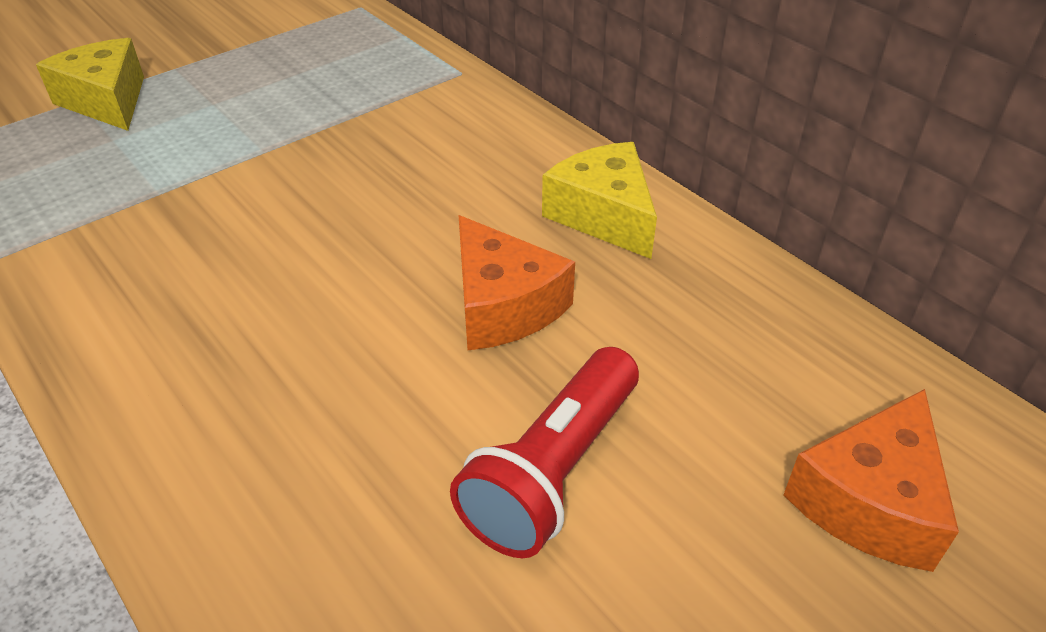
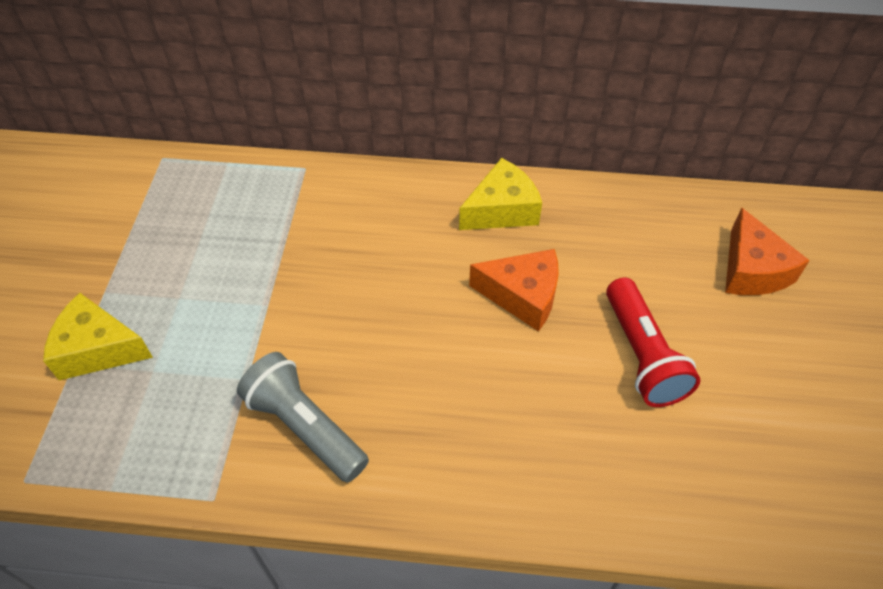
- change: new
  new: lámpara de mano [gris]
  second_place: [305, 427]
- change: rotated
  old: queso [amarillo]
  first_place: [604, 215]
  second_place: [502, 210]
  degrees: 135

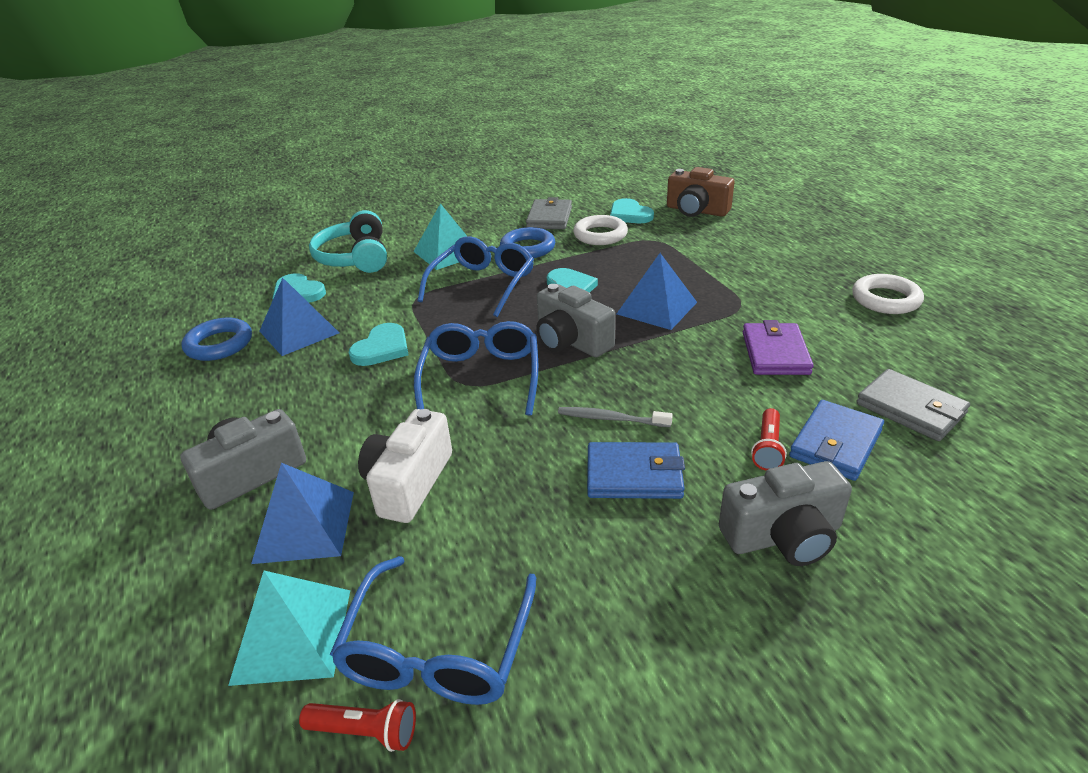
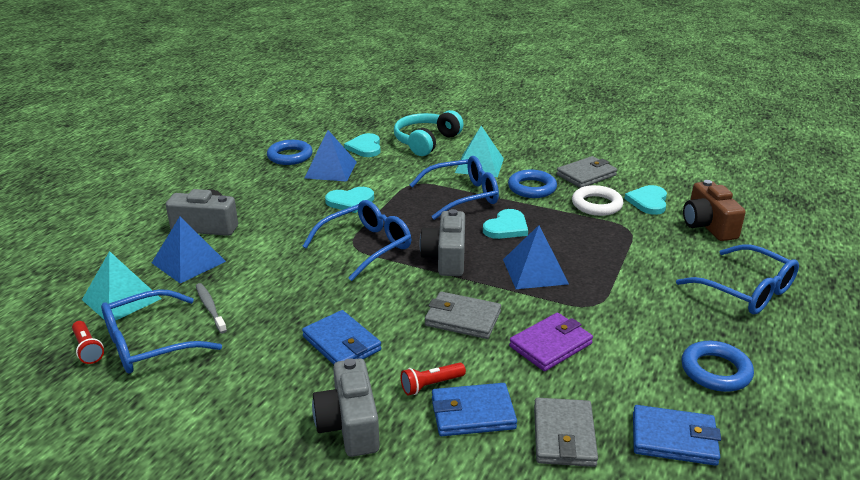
- change: shifted
  old: cepillo de dientes [gris]
  first_place: [611, 419]
  second_place: [210, 308]
- change: rotated
  old: cámara [gris]
  first_place: [783, 536]
  second_place: [349, 425]
  degrees: 45
- change: new
  new: cartera [gris]
  second_place: [463, 319]
- change: new
  new: cartera [azul]
  second_place: [674, 439]
- change: new
  new: gafas [azul]
  second_place: [746, 291]
- change: repainted
  old: anillo [blanco]
  new: anillo [azul]
  first_place: [885, 299]
  second_place: [715, 371]
- change: gone
  old: cámara [blanco]
  first_place: [409, 483]

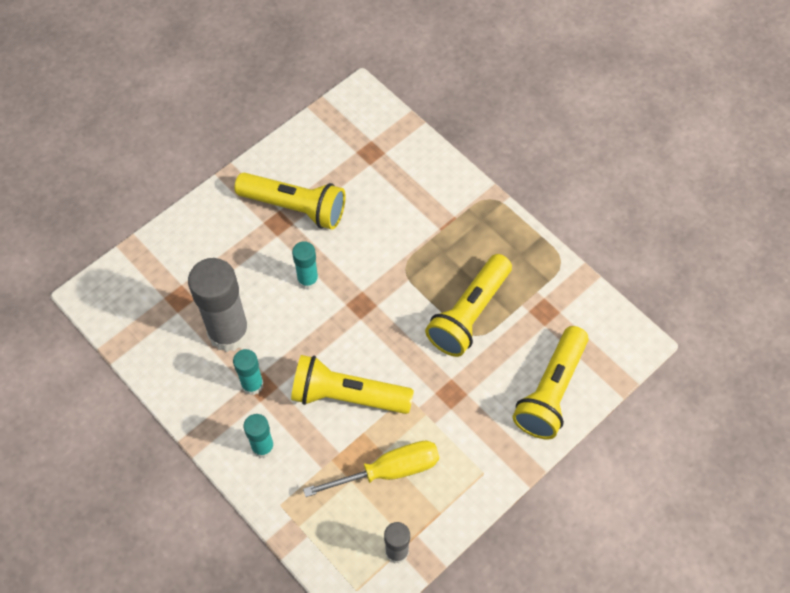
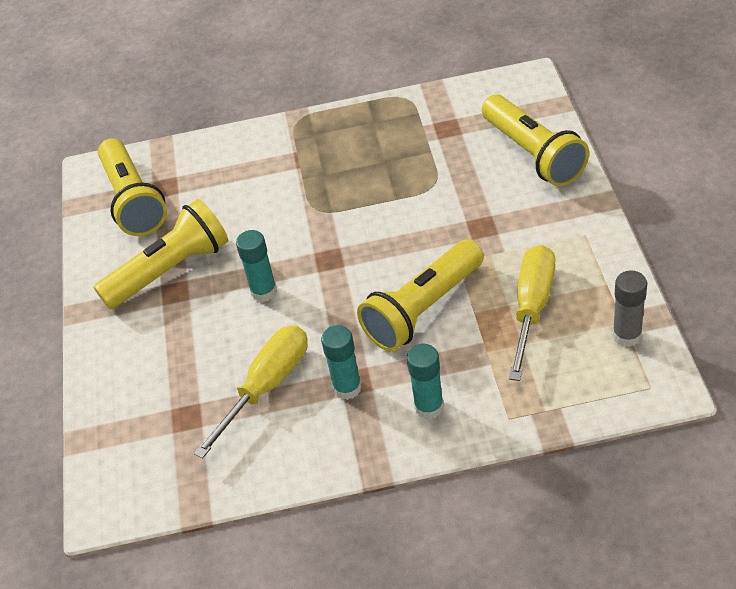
- change: shifted
  old: lámpara de mano [amarillo]
  first_place: [469, 314]
  second_place: [133, 201]
- change: swapped
  old: barra de pegamento [gris]
  new: destornillador [amarillo]
  first_place: [229, 332]
  second_place: [267, 385]

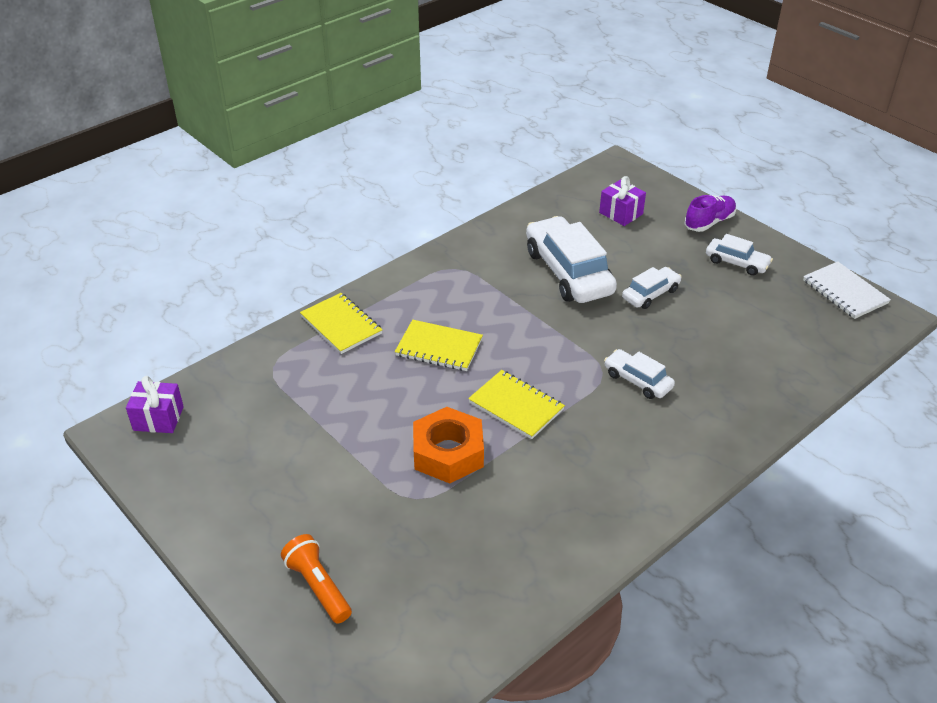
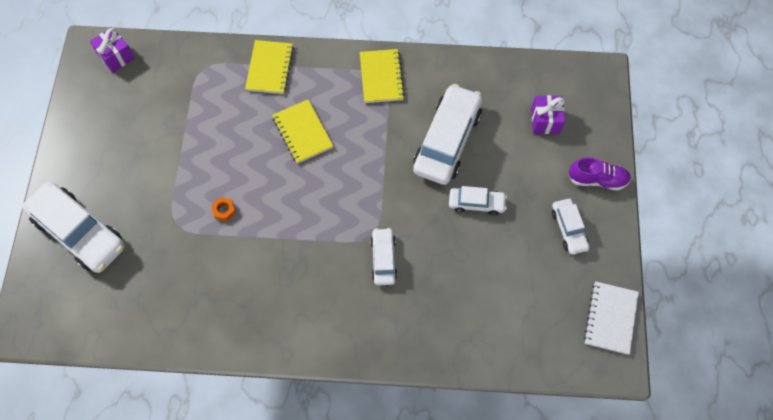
- change: swapped
  old: lámpara de mano [naranja]
  new: coche [blanco]
  first_place: [318, 586]
  second_place: [79, 232]
- change: scaled
  old: tuerca [naranja]
  first_place: [448, 453]
  second_place: [224, 210]
  factor: 0.41
- change: shifted
  old: cuaderno [amarillo]
  first_place: [516, 406]
  second_place: [381, 77]

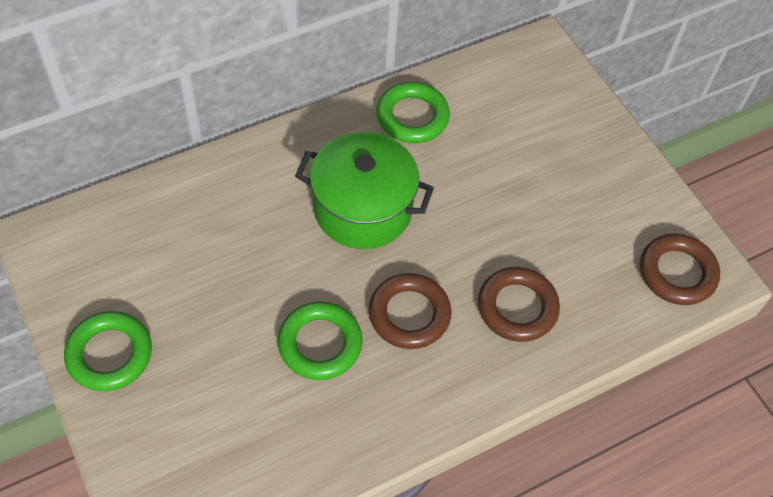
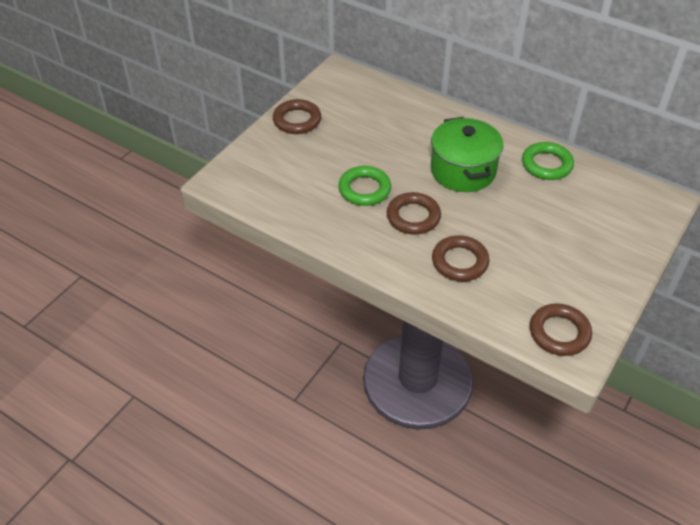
- change: repainted
  old: anillo [verde]
  new: anillo [marrón]
  first_place: [109, 354]
  second_place: [297, 120]

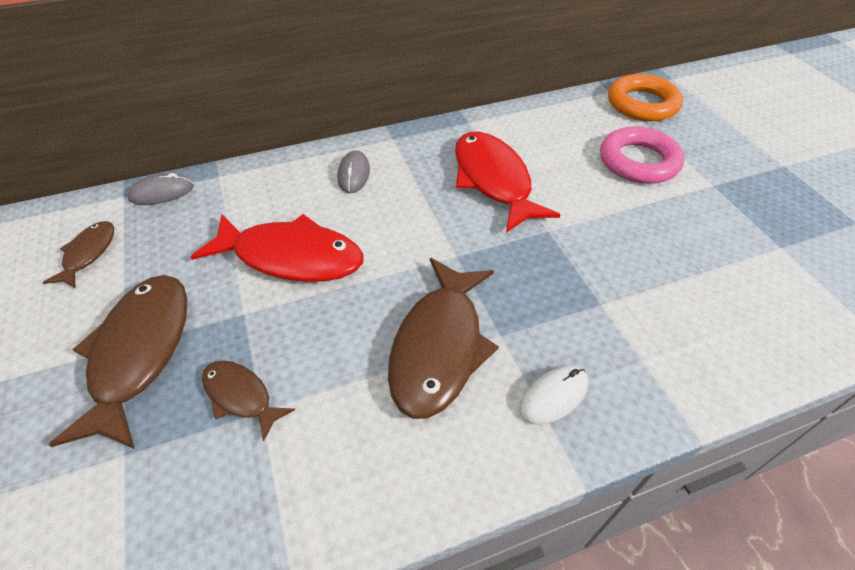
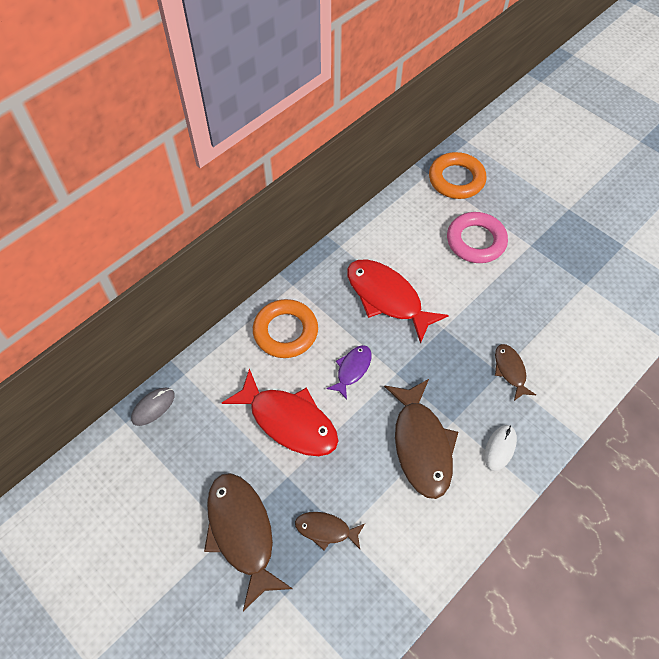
- change: rotated
  old: pez [rojo]
  first_place: [291, 257]
  second_place: [289, 421]
  degrees: 45
- change: swapped
  old: ratón [gris]
  new: anillo [naranja]
  first_place: [353, 174]
  second_place: [285, 331]
- change: new
  new: pez [morado]
  second_place: [352, 369]
- change: shifted
  old: pez [marrón]
  first_place: [88, 254]
  second_place: [510, 370]

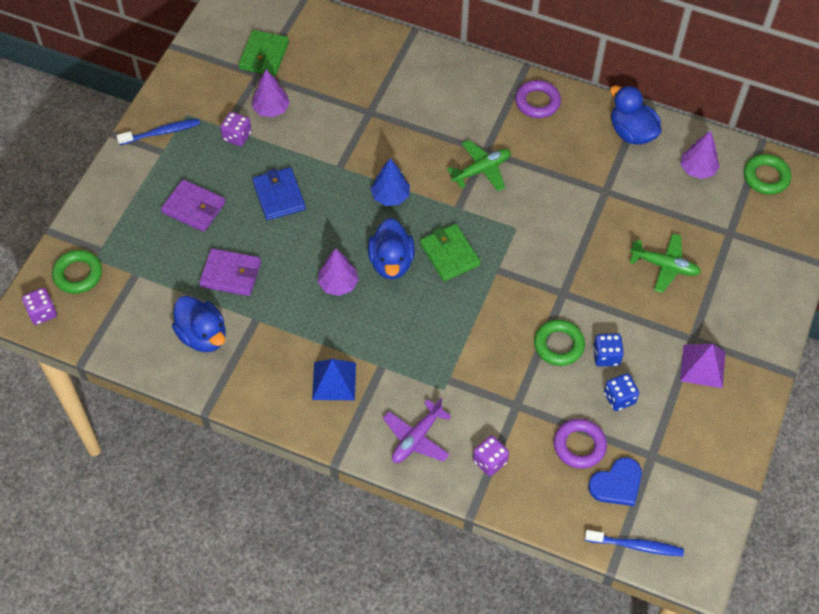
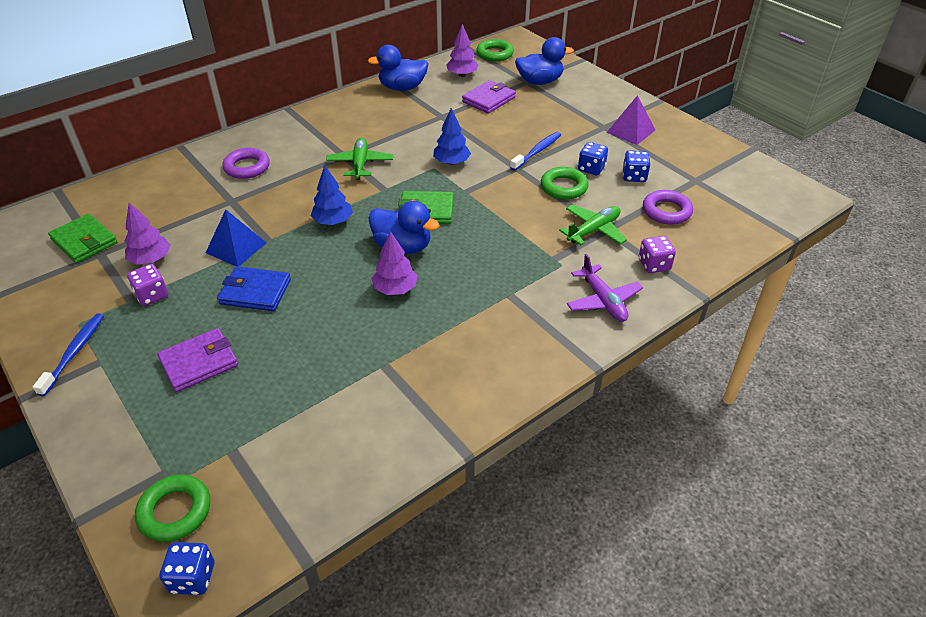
- change: repainted
  old: dado [morado]
  new: dado [azul]
  first_place: [42, 313]
  second_place: [193, 578]
- change: shifted
  old: pirámide [azul]
  first_place: [334, 381]
  second_place: [236, 247]
- change: shifted
  old: anillo [morado]
  first_place: [537, 102]
  second_place: [247, 167]
- change: new
  new: árbol [azul]
  second_place: [451, 162]
- change: shifted
  old: cartera [morado]
  first_place: [231, 274]
  second_place: [488, 100]
- change: shifted
  old: cepillo de dientes [azul]
  first_place: [636, 545]
  second_place: [537, 151]
- change: shifted
  old: pato [azul]
  first_place: [203, 335]
  second_place: [539, 82]
- change: shifted
  old: avión [verde]
  first_place: [665, 266]
  second_place: [593, 230]
- change: gone
  old: corazón [azul]
  first_place: [617, 484]

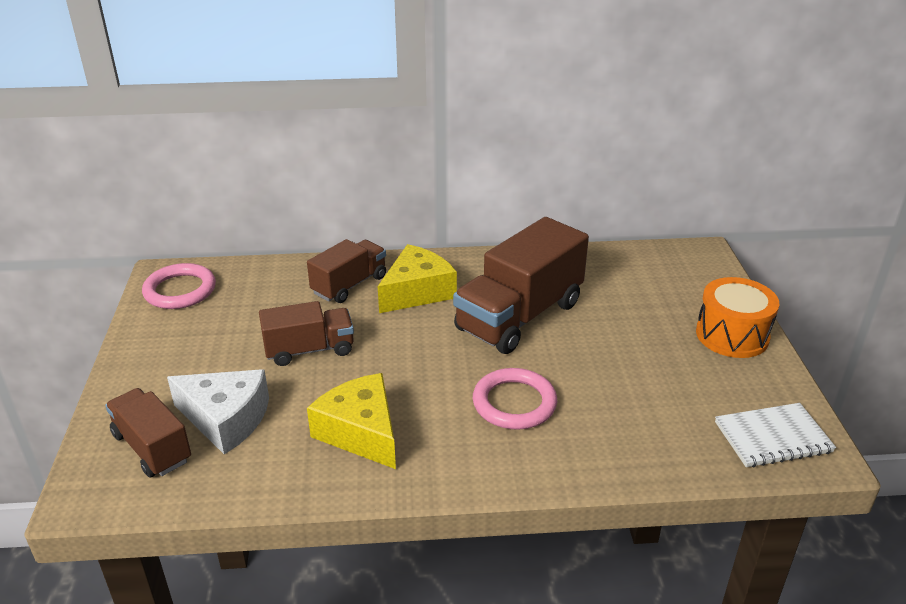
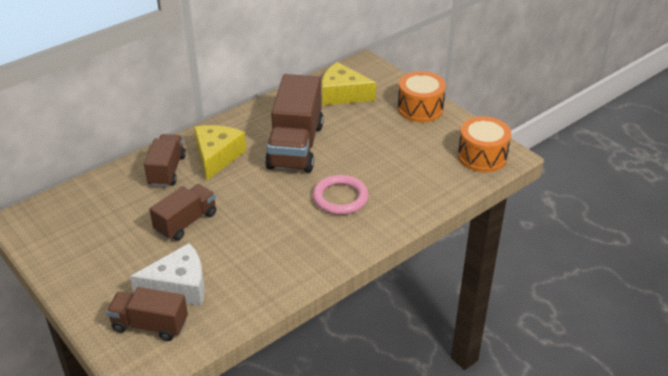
- change: shifted
  old: queso [amarillo]
  first_place: [361, 432]
  second_place: [342, 94]
- change: swapped
  old: cuaderno [blanco]
  new: tambor [naranja]
  first_place: [772, 437]
  second_place: [482, 156]
- change: gone
  old: anillo [rosa]
  first_place: [180, 290]

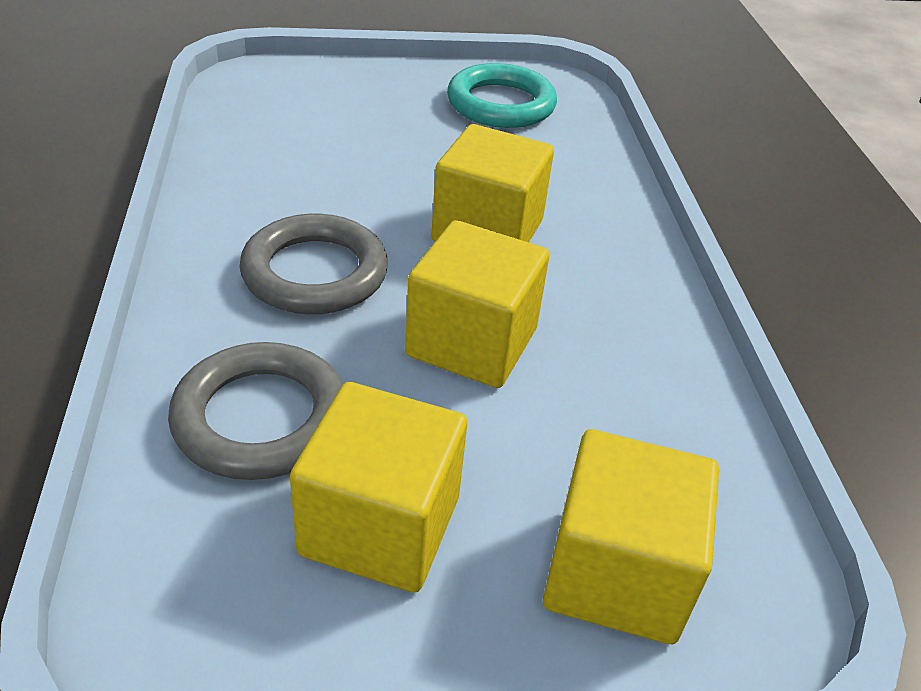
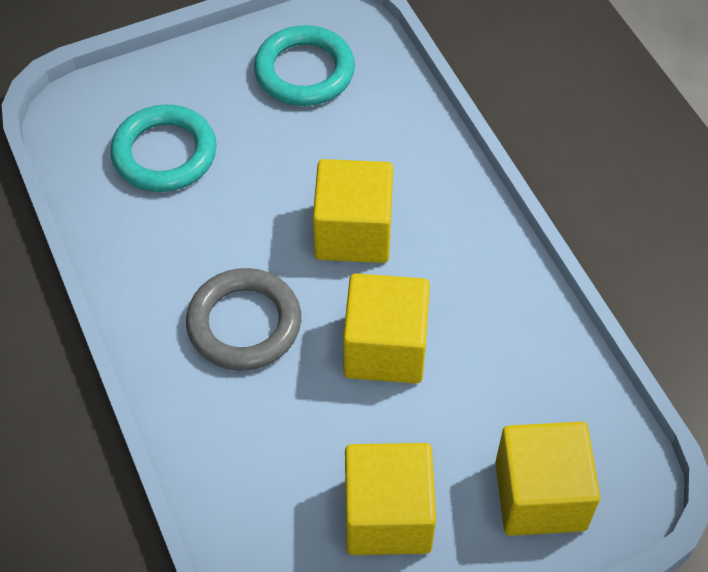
- change: new
  new: anillo [turquesa]
  second_place: [164, 154]
- change: gone
  old: anillo [gris]
  first_place: [261, 418]

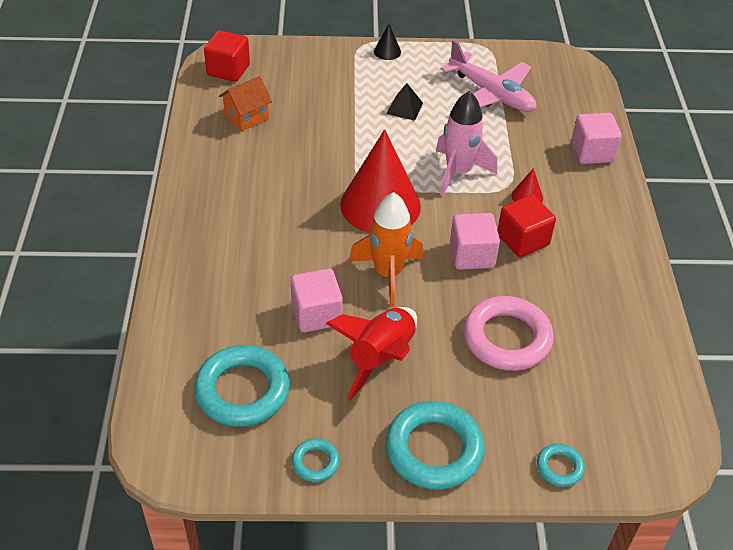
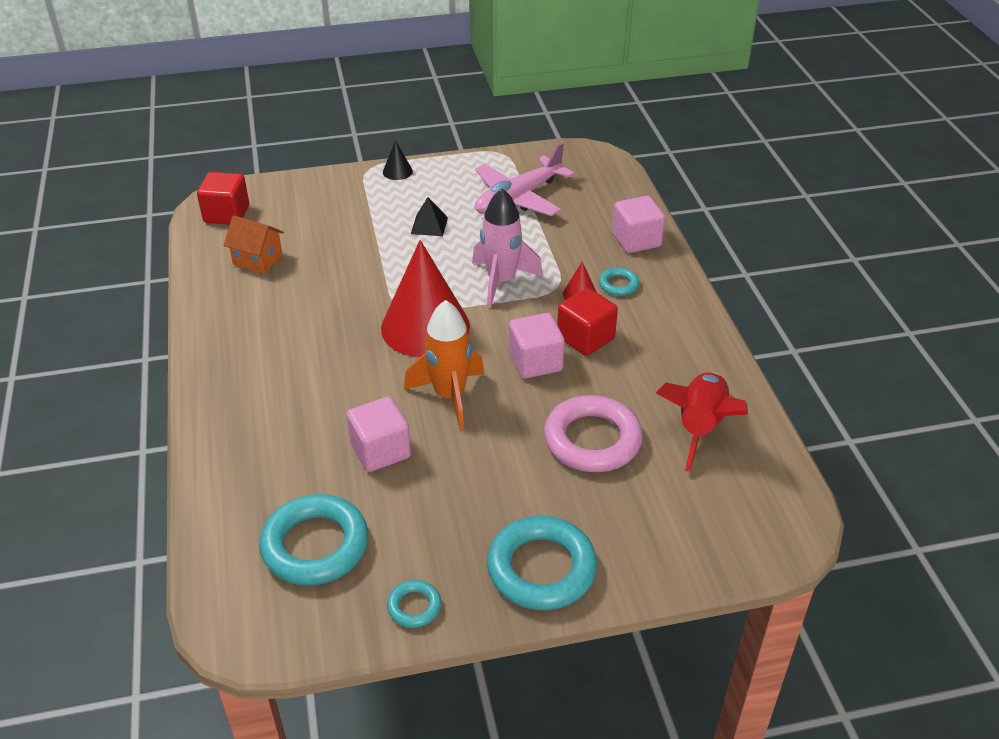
- change: rotated
  old: casa [naranja]
  first_place: [246, 117]
  second_place: [257, 259]
  degrees: 75
- change: rotated
  old: avión [rosa]
  first_place: [491, 94]
  second_place: [518, 198]
  degrees: 105
- change: shifted
  old: anillo [turquesa]
  first_place: [559, 467]
  second_place: [618, 284]
- change: shifted
  old: cohete [rojo]
  first_place: [381, 358]
  second_place: [700, 427]

